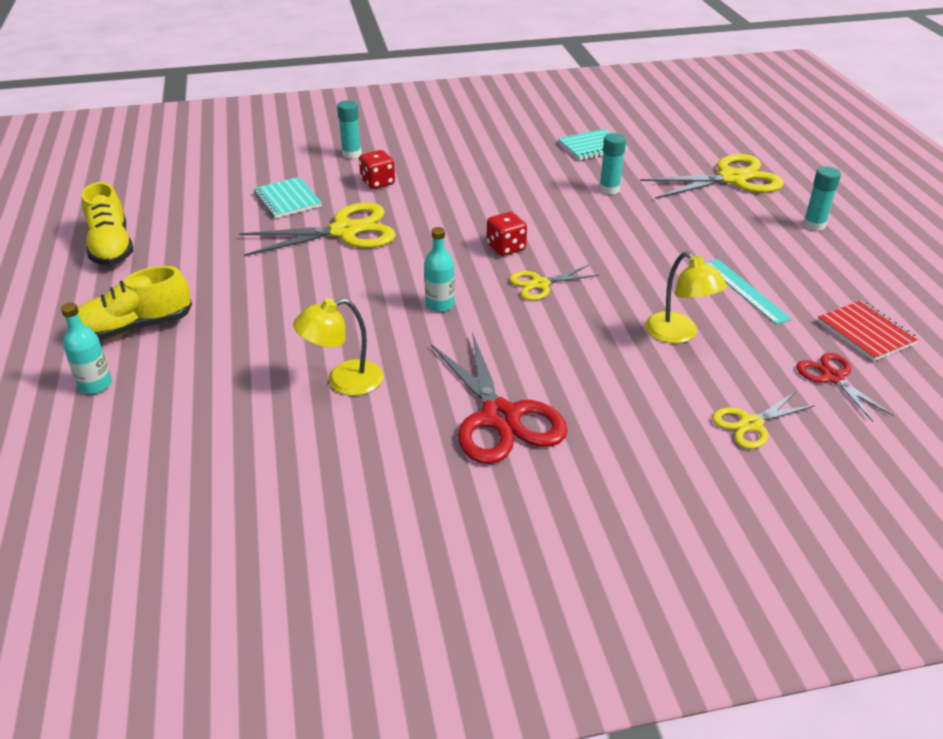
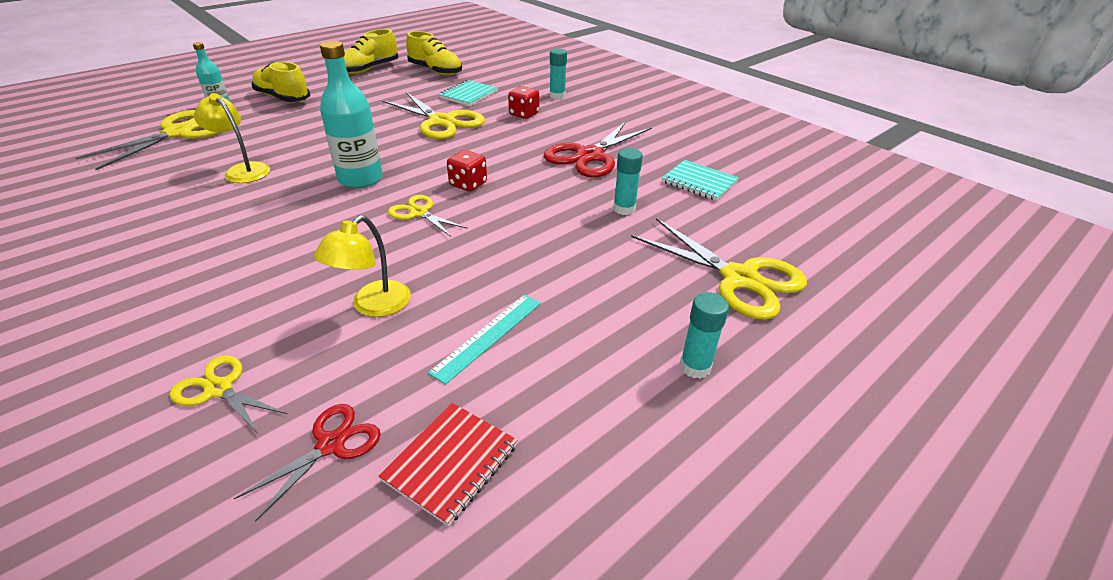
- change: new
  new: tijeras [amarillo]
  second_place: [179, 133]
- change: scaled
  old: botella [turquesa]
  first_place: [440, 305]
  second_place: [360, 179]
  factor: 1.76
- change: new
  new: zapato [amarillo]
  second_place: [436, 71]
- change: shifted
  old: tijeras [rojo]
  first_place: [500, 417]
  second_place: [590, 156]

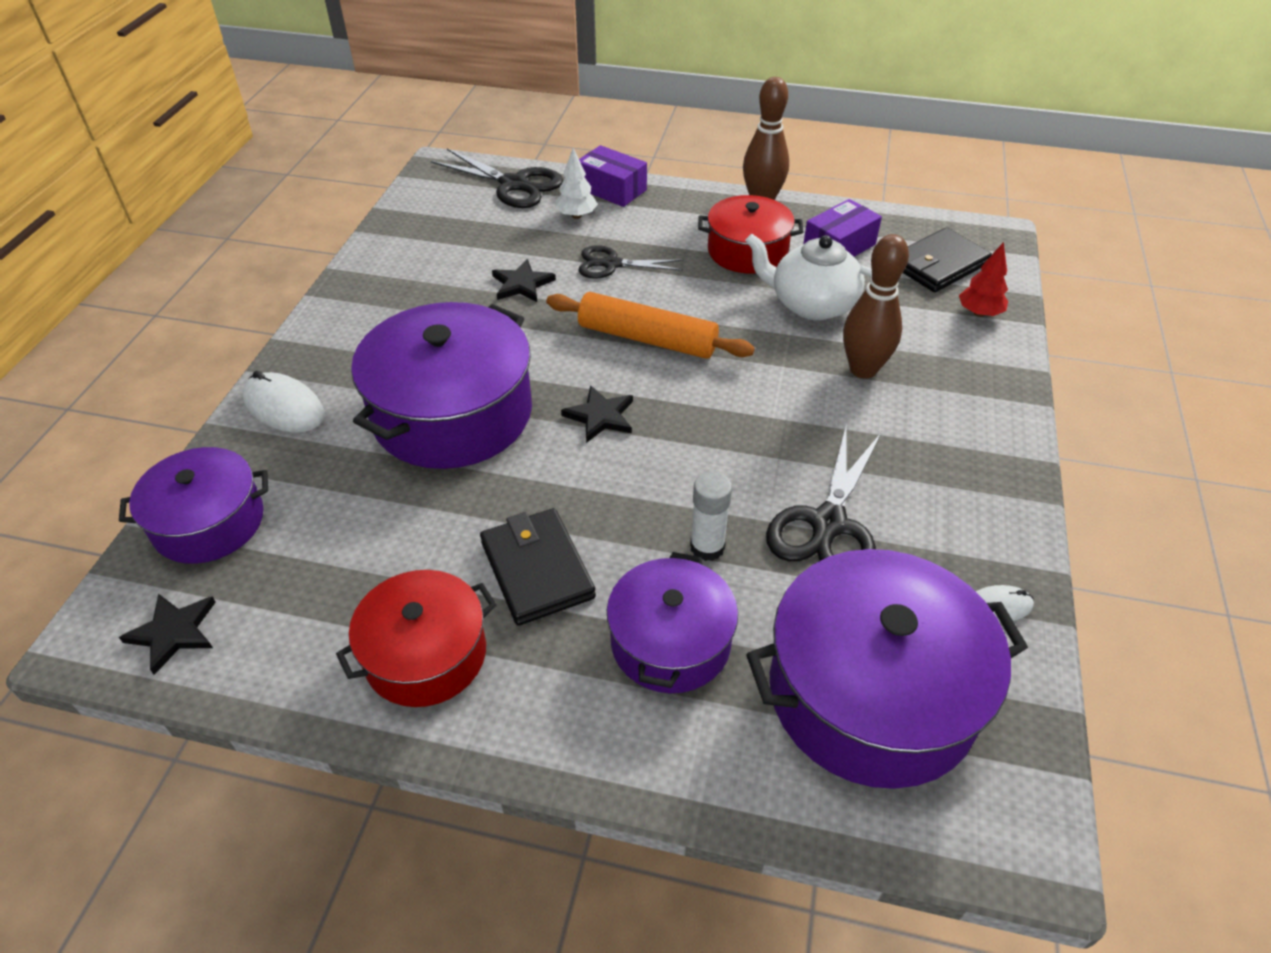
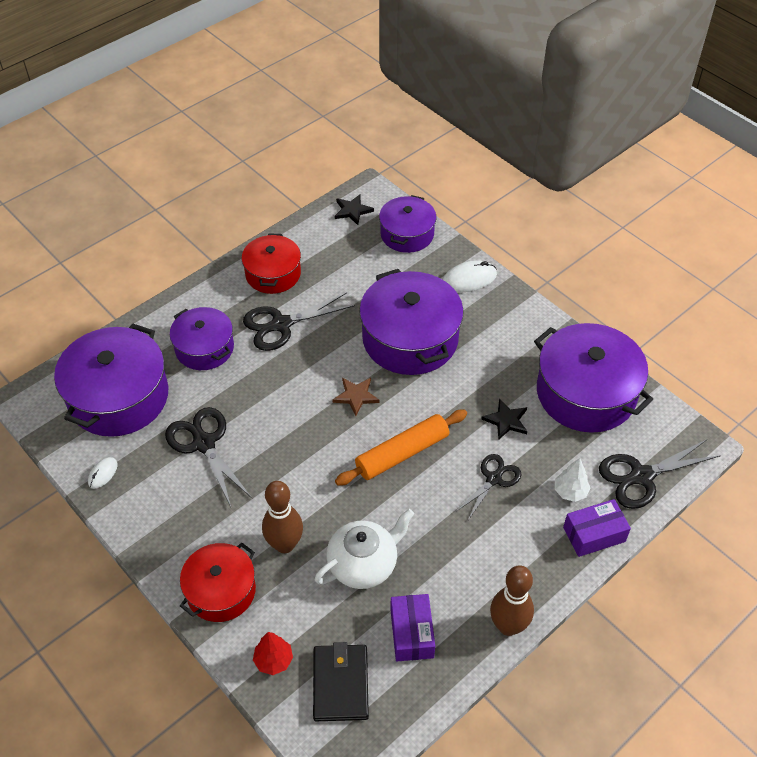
- change: shifted
  old: olla [rojo]
  first_place: [747, 251]
  second_place: [221, 591]
- change: swapped
  old: cartera [negro]
  new: tijeras [negro]
  first_place: [537, 570]
  second_place: [281, 325]
- change: repainted
  old: estrella [negro]
  new: estrella [marrón]
  first_place: [600, 416]
  second_place: [356, 396]
- change: new
  new: olla [morado]
  second_place: [586, 393]
- change: gone
  old: barra de pegamento [blanco]
  first_place: [707, 547]

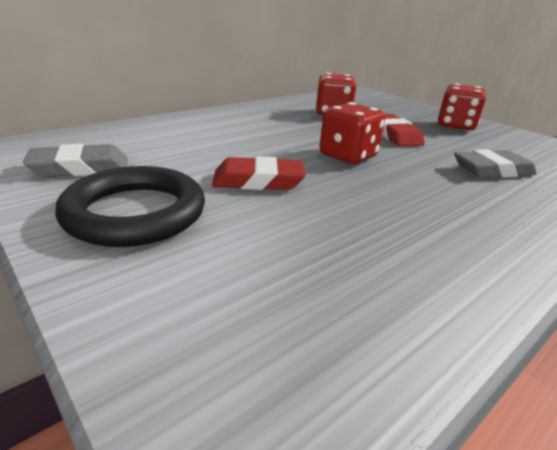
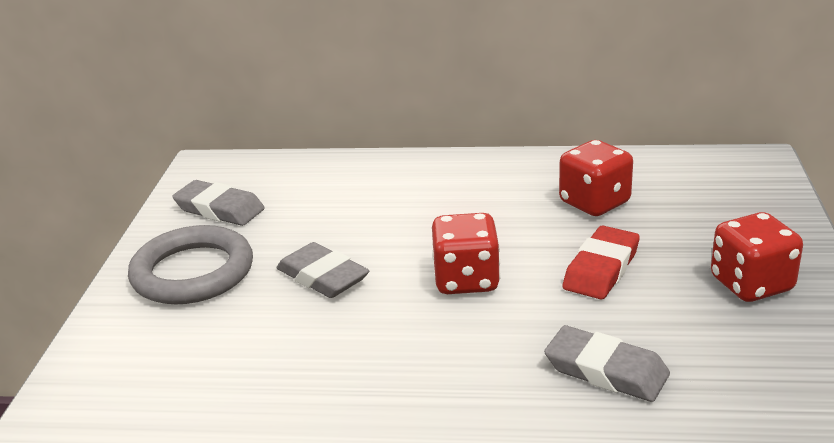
- change: repainted
  old: anillo [negro]
  new: anillo [gris]
  first_place: [135, 213]
  second_place: [193, 272]
- change: repainted
  old: goma de borrar [rojo]
  new: goma de borrar [gris]
  first_place: [258, 181]
  second_place: [322, 277]

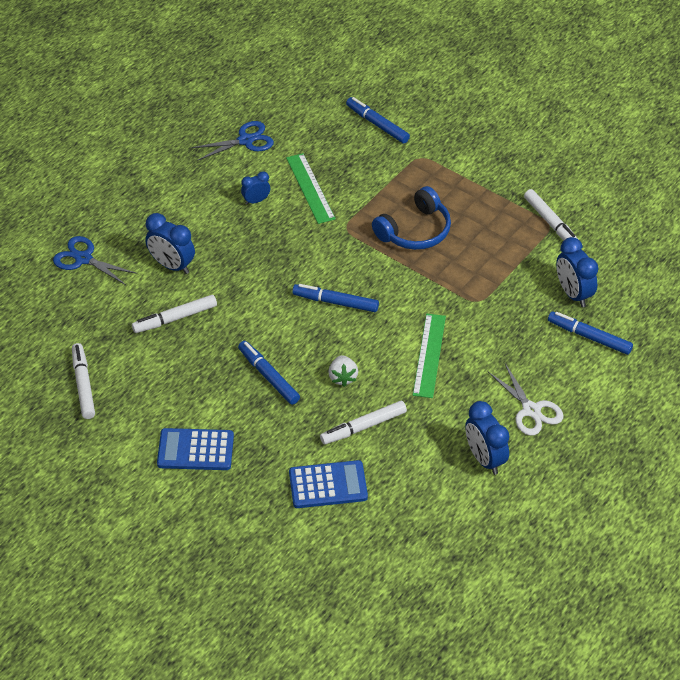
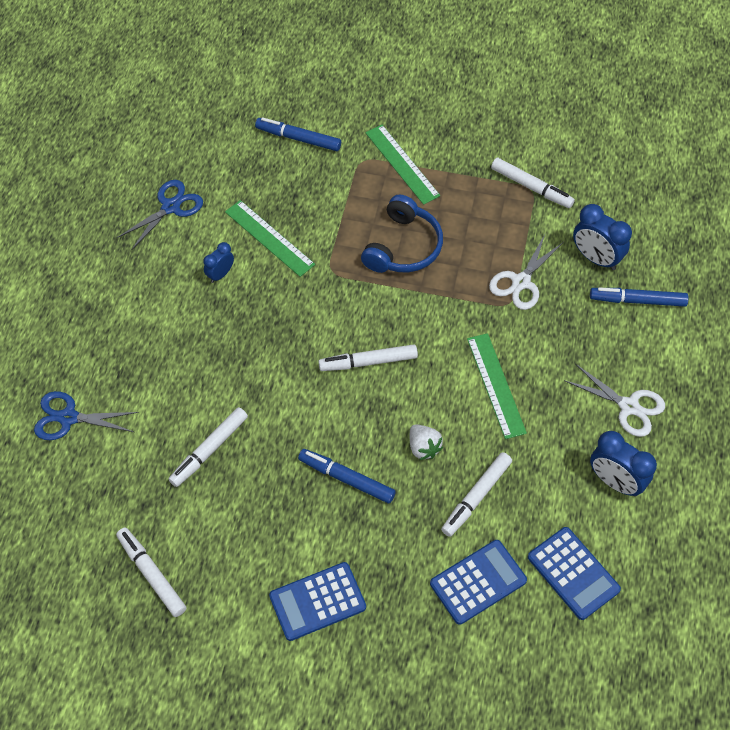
- change: repainted
  old: rotulador [azul]
  new: rotulador [blanco]
  first_place: [335, 302]
  second_place: [368, 362]
- change: new
  new: regla [verde]
  second_place: [402, 164]
- change: new
  new: tijeras [blanco]
  second_place: [521, 282]
- change: new
  new: calculadora [azul]
  second_place: [573, 573]
- change: gone
  old: despertador [azul]
  first_place: [172, 265]

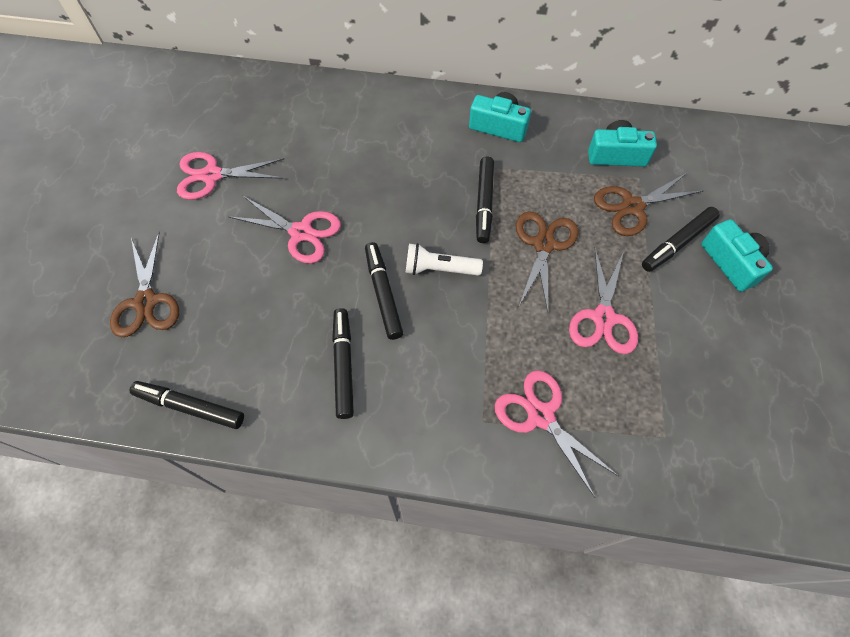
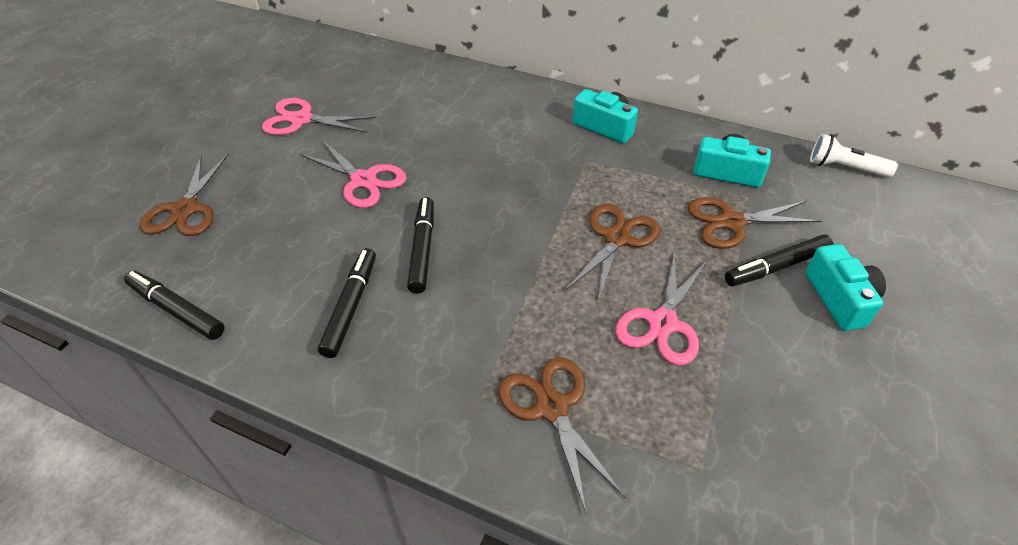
- change: repainted
  old: tijeras [rosa]
  new: tijeras [marrón]
  first_place: [541, 415]
  second_place: [552, 407]
- change: shifted
  old: lámpara de mano [blanco]
  first_place: [439, 269]
  second_place: [844, 168]
- change: gone
  old: rotulador [negro]
  first_place: [484, 203]

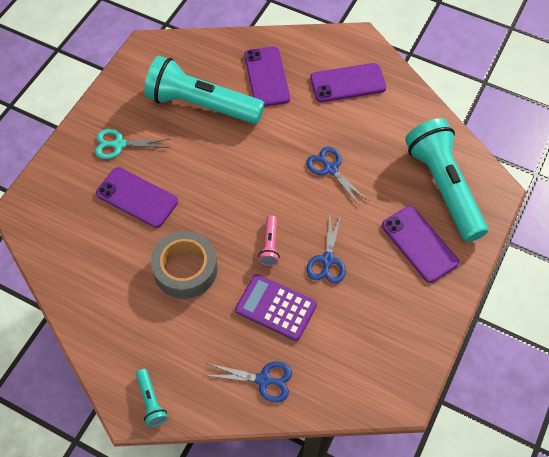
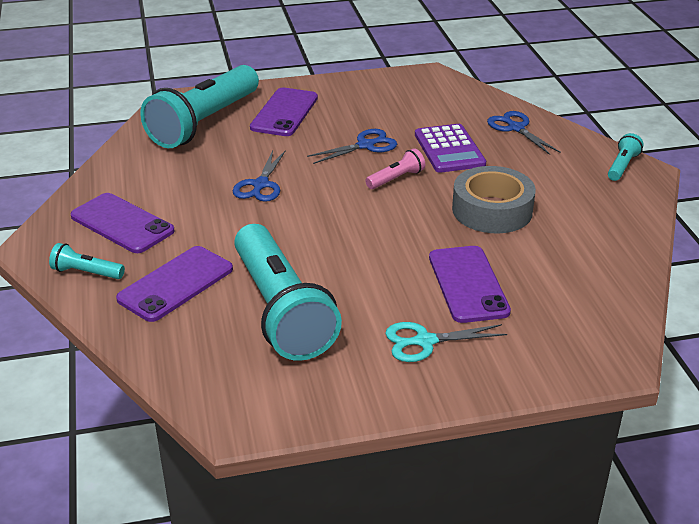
- change: new
  new: lámpara de mano [turquesa]
  second_place: [86, 272]
- change: rotated
  old: tijeras [turquesa]
  first_place: [119, 144]
  second_place: [424, 341]
  degrees: 120

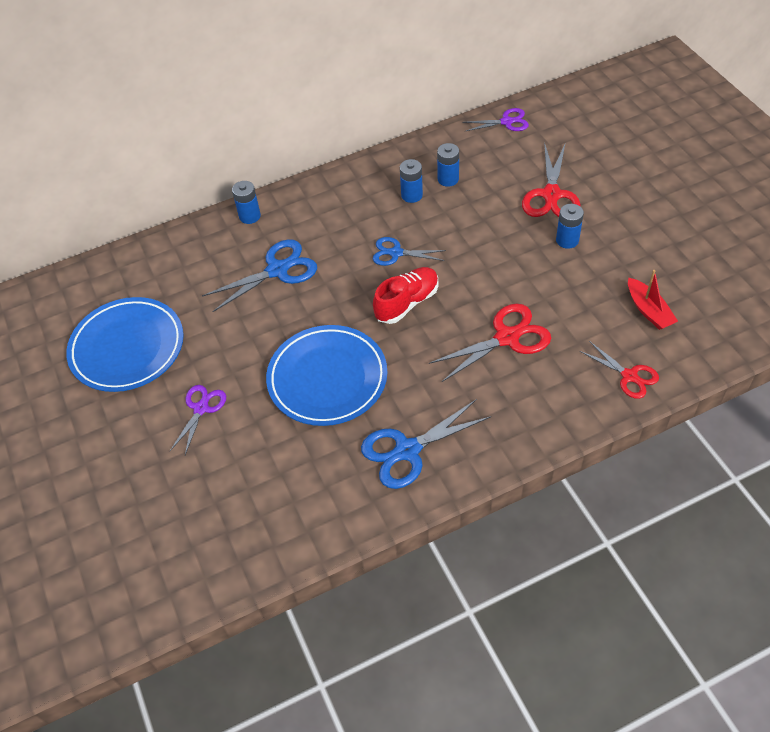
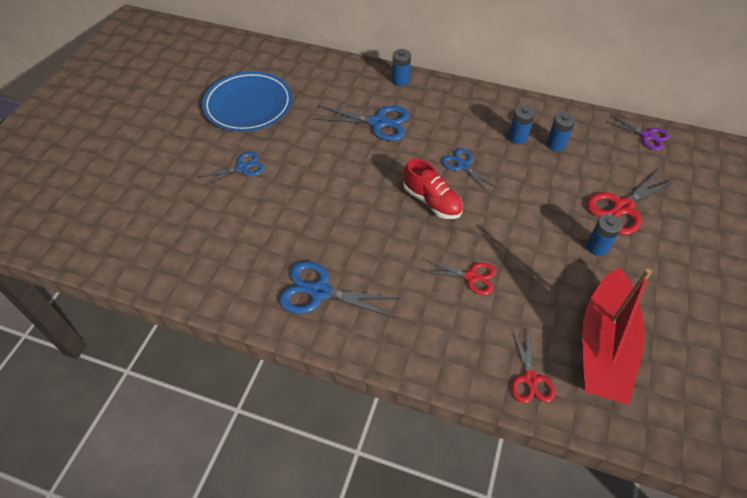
- change: repainted
  old: tijeras [morado]
  new: tijeras [azul]
  first_place: [201, 408]
  second_place: [242, 168]
- change: rotated
  old: zapato [rojo]
  first_place: [407, 303]
  second_place: [432, 201]
  degrees: 45
- change: scaled
  old: tijeras [rojo]
  first_place: [507, 337]
  second_place: [471, 277]
  factor: 0.63
- change: scaled
  old: barco [rojo]
  first_place: [648, 310]
  second_place: [604, 346]
  factor: 2.1
- change: gone
  old: plato [azul]
  first_place: [327, 378]

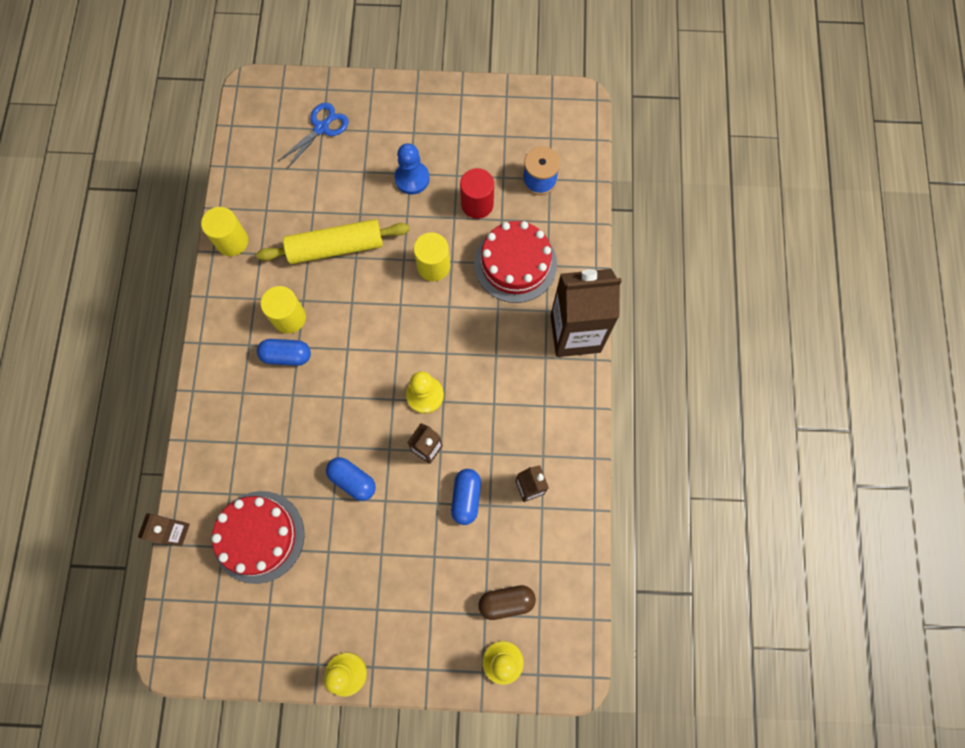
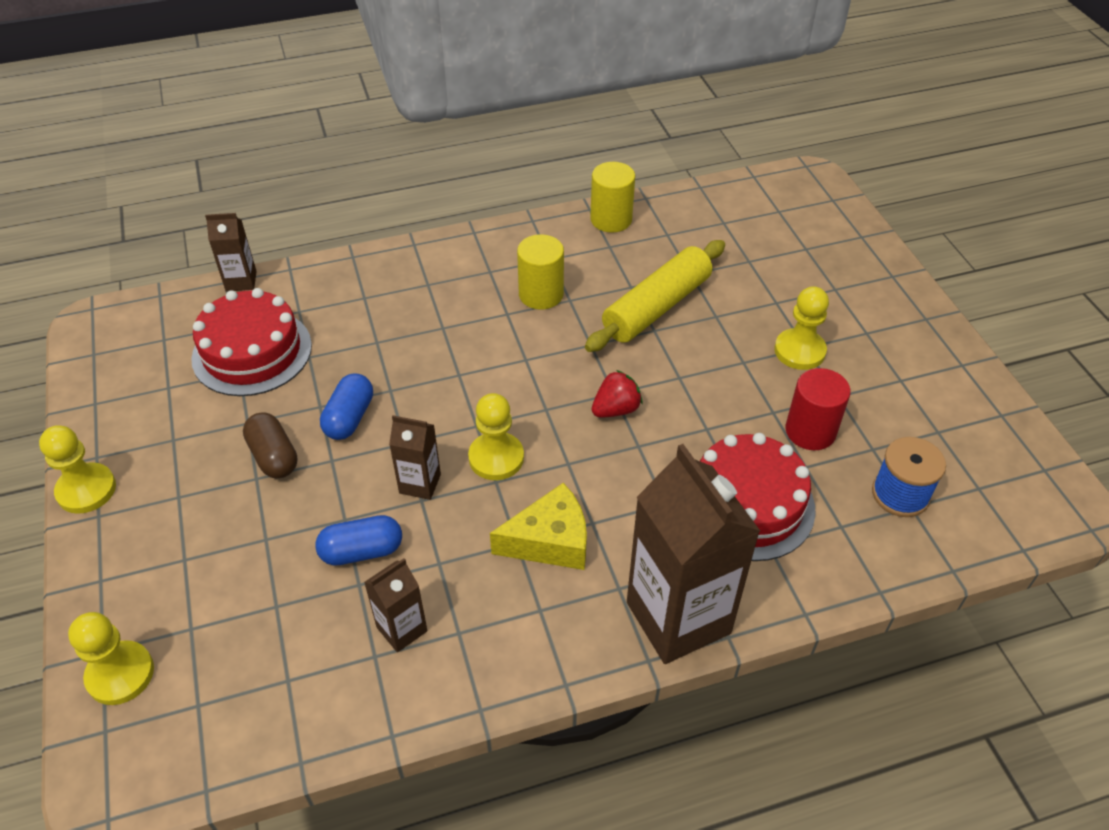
- change: shifted
  old: cápsula [marrón]
  first_place: [506, 602]
  second_place: [274, 456]
- change: new
  new: queso [amarillo]
  second_place: [550, 541]
- change: rotated
  old: rodillo [amarillo]
  first_place: [336, 247]
  second_place: [657, 307]
  degrees: 75
- change: new
  new: fresa [rojo]
  second_place: [616, 409]
- change: repainted
  old: peón [azul]
  new: peón [amarillo]
  first_place: [412, 178]
  second_place: [799, 351]
- change: gone
  old: cápsula [azul]
  first_place: [286, 355]
- change: gone
  old: tijeras [azul]
  first_place: [321, 128]
- change: gone
  old: cilindro [amarillo]
  first_place: [433, 266]

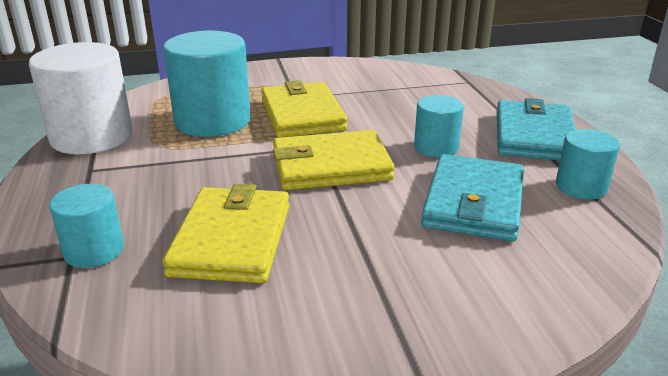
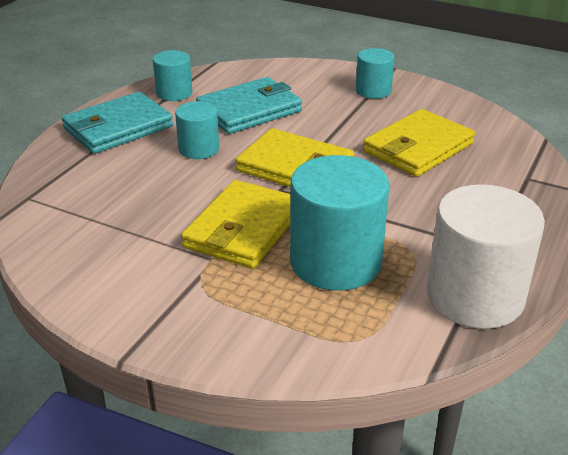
- change: shifted
  old: cilindro [turquesa]
  first_place: [94, 250]
  second_place: [373, 91]

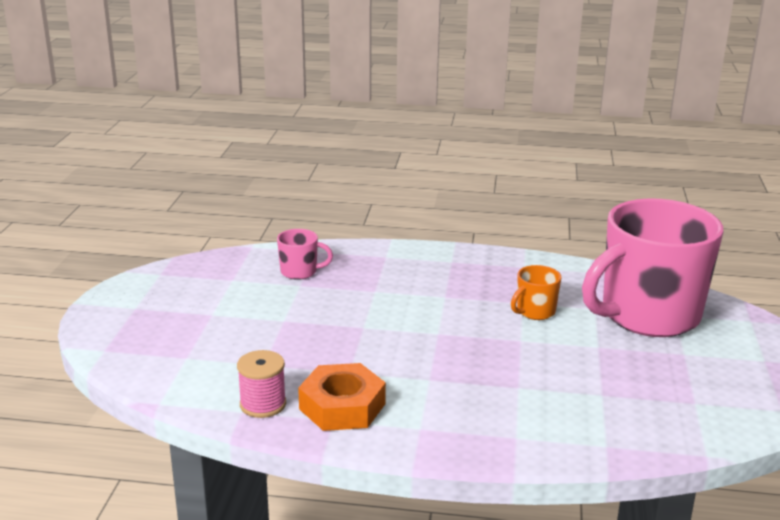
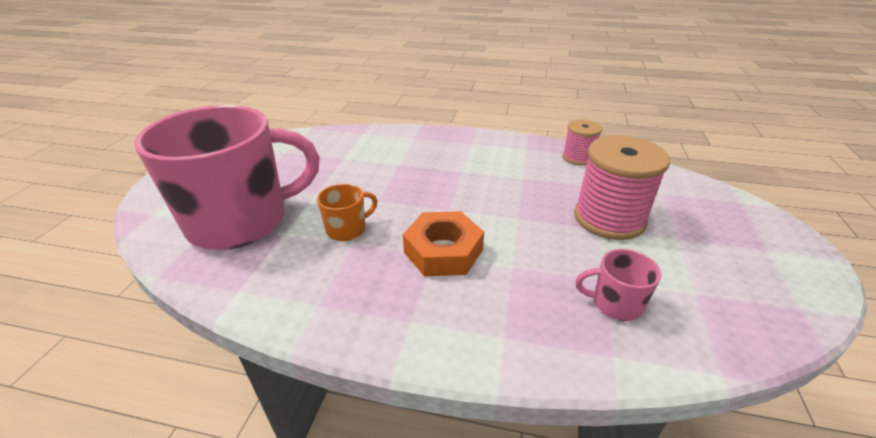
- change: shifted
  old: tuerca [naranja]
  first_place: [342, 406]
  second_place: [443, 251]
- change: new
  new: carrete [rosa]
  second_place: [609, 218]

